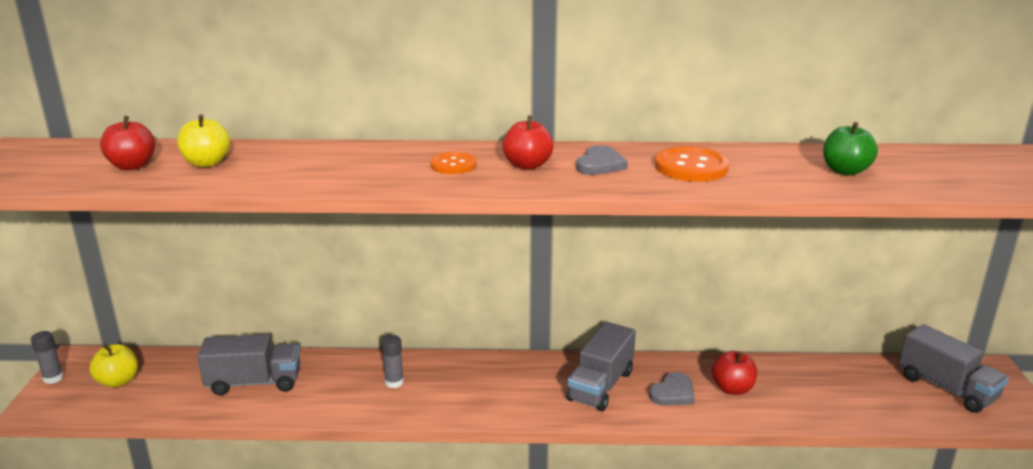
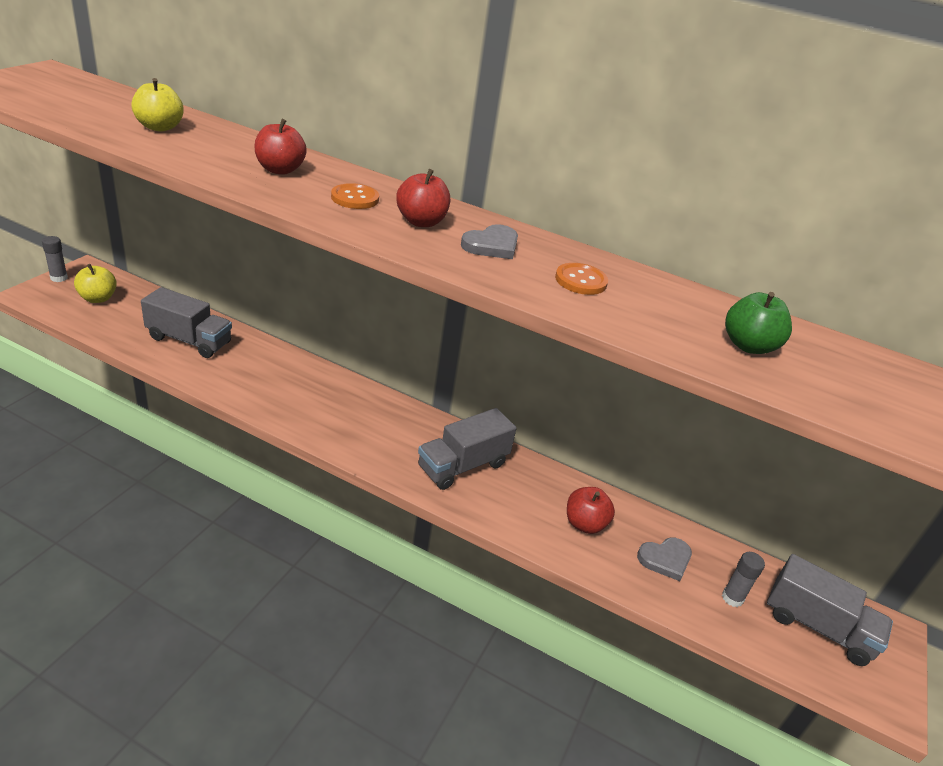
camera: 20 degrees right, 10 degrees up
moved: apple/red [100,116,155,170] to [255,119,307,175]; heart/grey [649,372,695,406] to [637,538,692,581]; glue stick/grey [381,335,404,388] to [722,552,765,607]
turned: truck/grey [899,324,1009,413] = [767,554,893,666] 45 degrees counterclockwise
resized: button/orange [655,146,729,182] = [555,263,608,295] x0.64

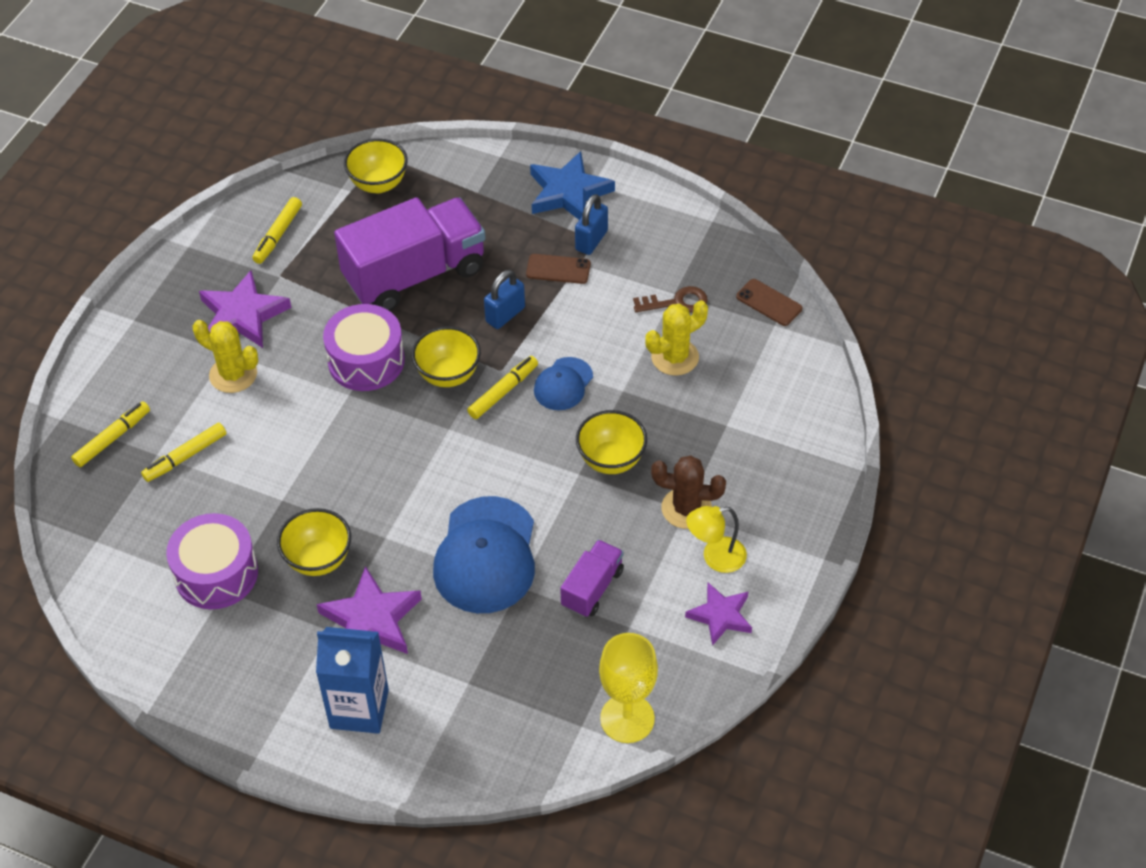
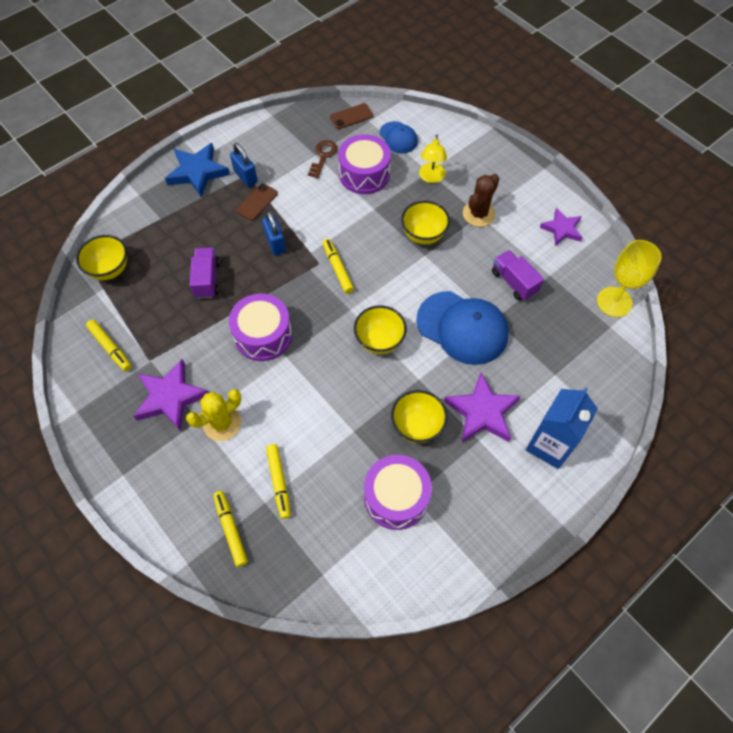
camera: 65 degrees left, 10 degrees up
moved: bowl/yellow [412,326,481,387] to [354,305,407,354]; cap/blue [534,357,593,410] to [379,121,418,154]; lamp/yellow [686,506,747,573] to [419,135,447,183]
replaced: cactus/yellow [645,300,708,376] to drum/purple [338,134,391,194]
resized: truck/purple [334,197,485,311] = [190,247,220,299] x0.49

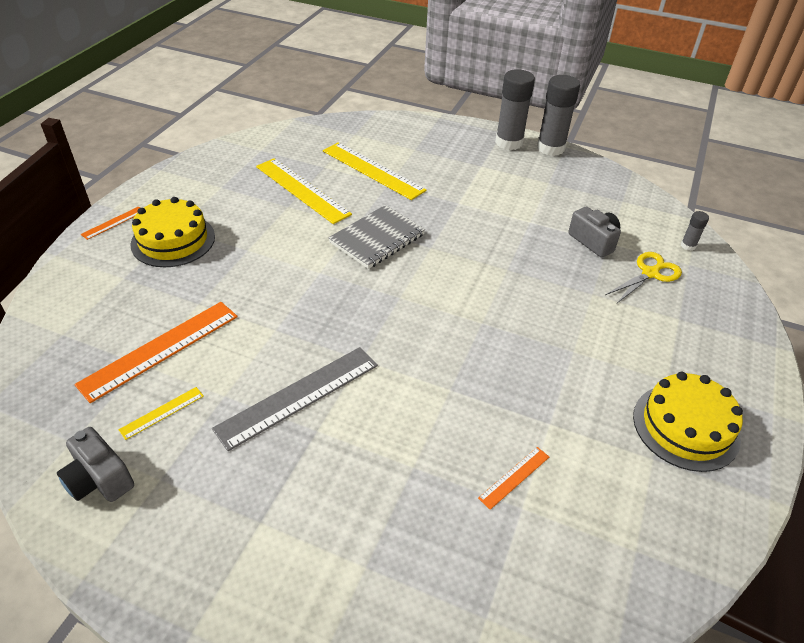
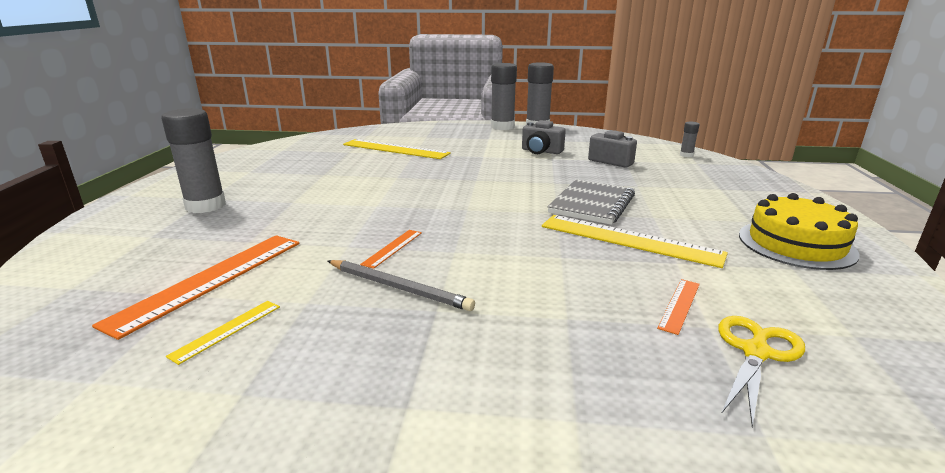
camera: 15 degrees left, 20 degrees down
moved: ruler/orange [81,206,140,240] to [360,230,422,269]; camera/grey [57,427,134,502] to [522,120,566,154]; ruler/yellow [256,158,352,224] to [542,215,728,268]; notebook/grey [328,205,425,269] to [547,179,635,225]; scissors/yellow [606,252,682,303] to [718,316,805,427]
replaced: cake/yellow [130,197,215,267] to glue stick/grey [161,108,226,213]; ruler/grey [212,347,378,451] to pencil/grey [328,260,475,311]

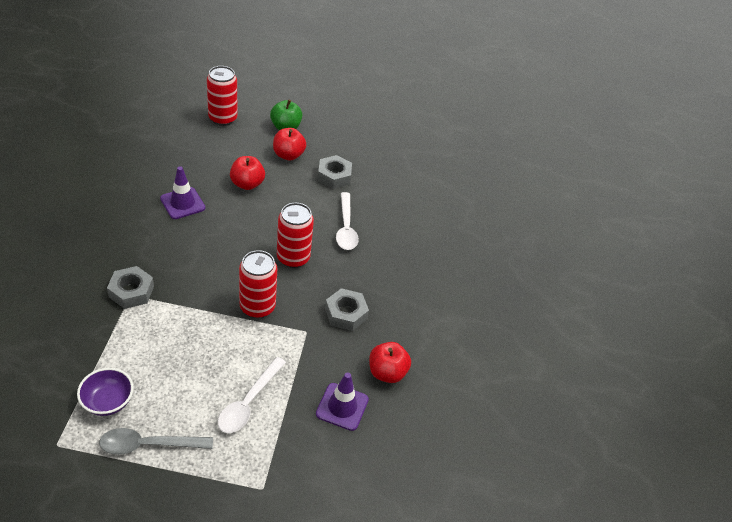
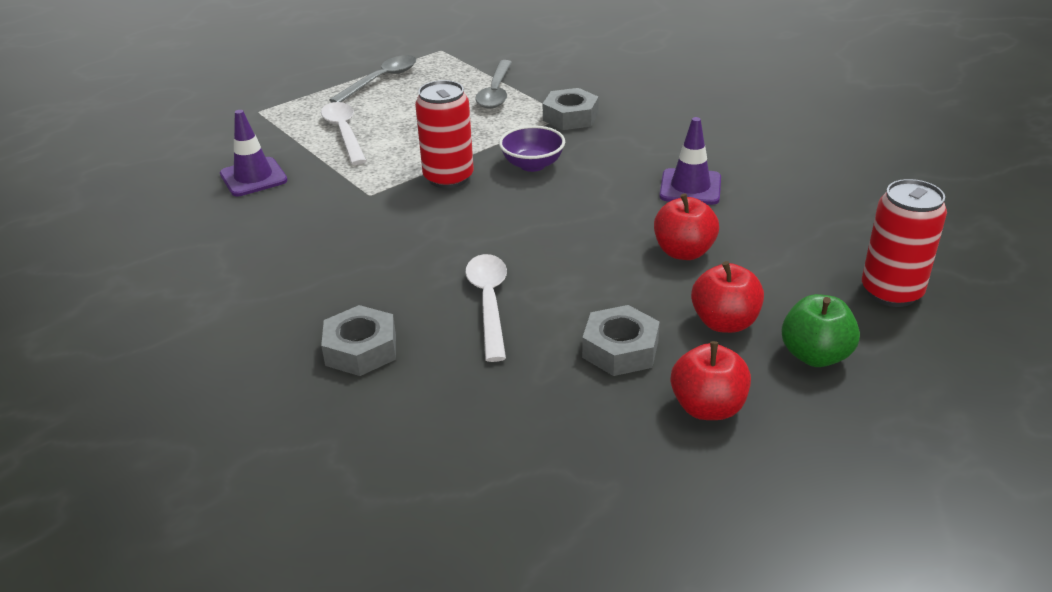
camera: 140 degrees right, 10 degrees down
removed: can/red [277,203,314,268]
added: spoon/grey [475,60,512,109]
moved: nut/grey [325,288,369,331] to [321,305,396,376]; bowl/purple [77,368,134,416] to [499,125,565,172]; apple/red [369,342,411,383] to [671,341,751,420]
turned: spoon/white [336,192,359,250] = [465,254,507,362] 45 degrees clockwise

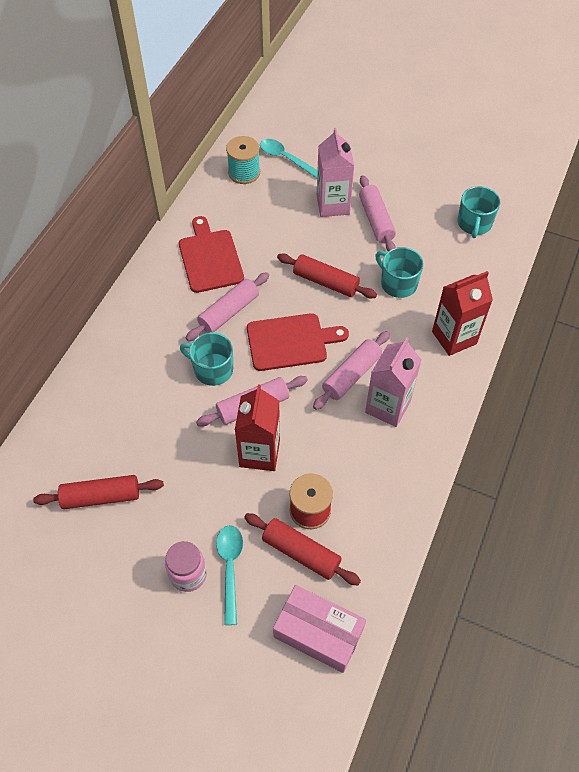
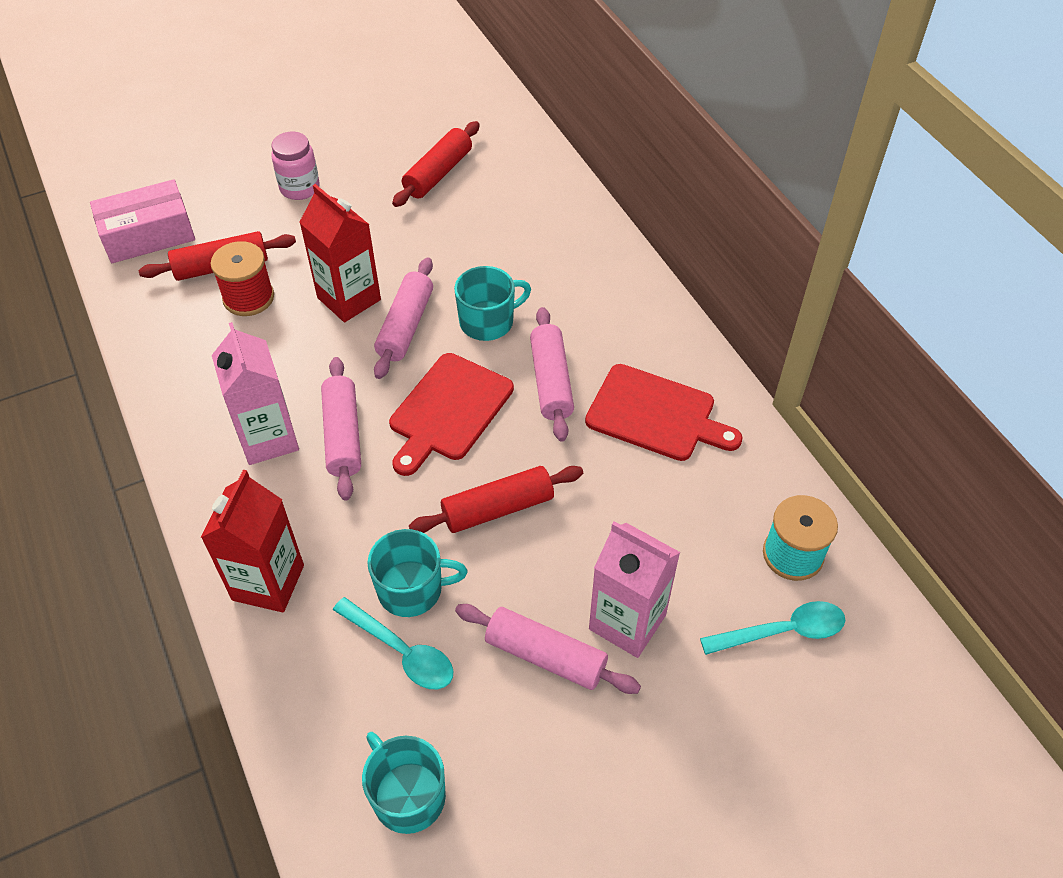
camera: 130 degrees right, 5 degrees down
moved: spoon/turquoise [216,525,243,625] to [333,597,454,689]

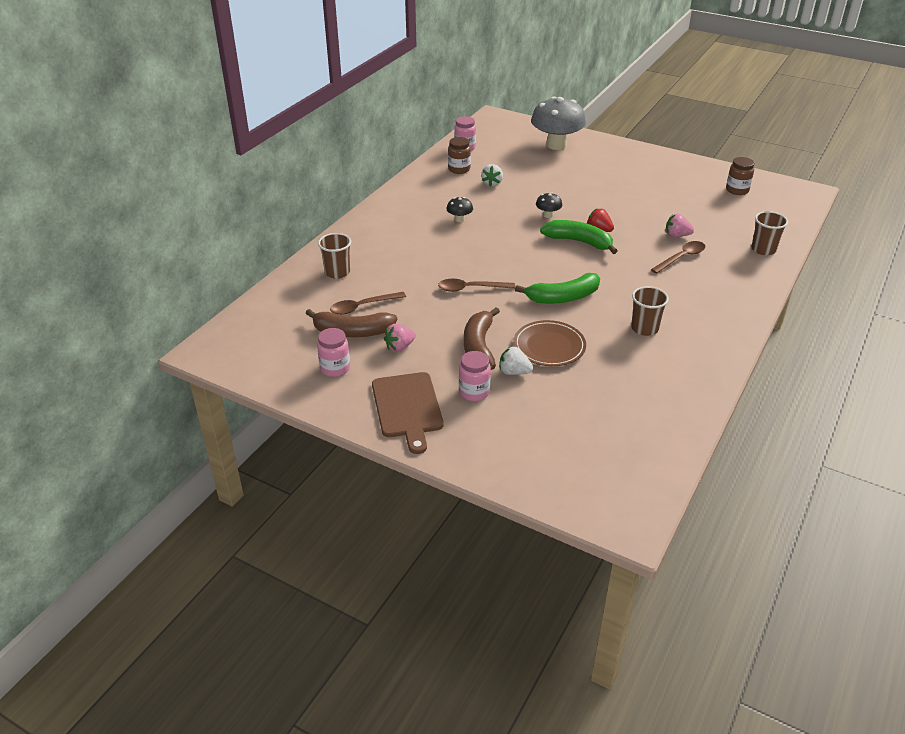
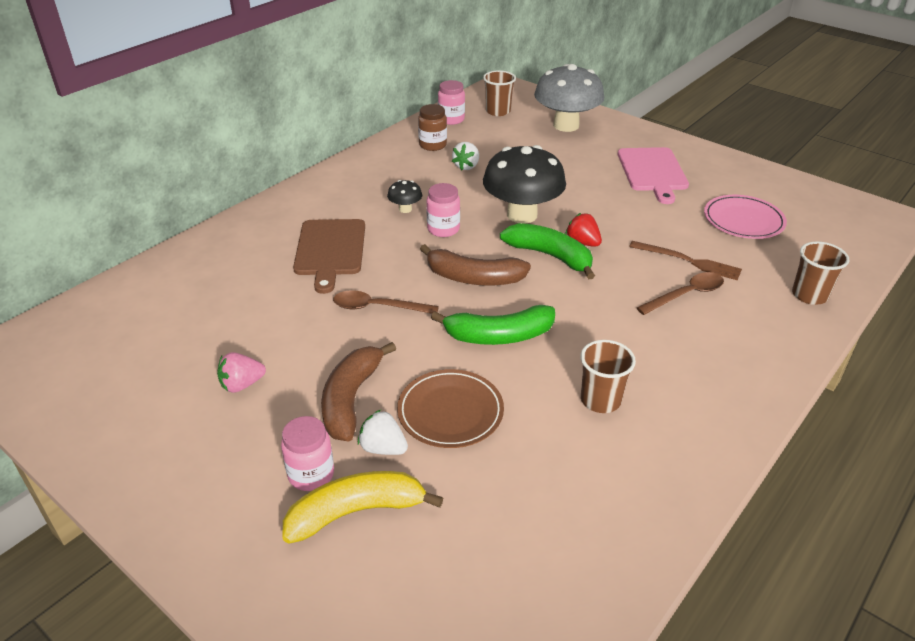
camera: 10 degrees right, 0 degrees up
removed: spoon/brown [330,292,406,315]; jar/brown [726,157,754,195]
added: banana/yellow [282,471,443,544]; cutting board/pink [618,147,689,204]; plate/pink [704,195,787,239]
moved: cutting board/brown [372,372,444,454] to [293,219,365,294]; banana/brown [306,309,397,338] to [420,244,531,286]; jar/pink [317,328,350,377] to [426,183,460,237]; cup/brown [318,233,351,279] to [483,70,516,116]
replaced: strawberry/pink [666,214,694,237] to fork/brown [629,241,742,281]
resized: mushroom/black [536,192,562,218] = [483,145,566,224] x2.31

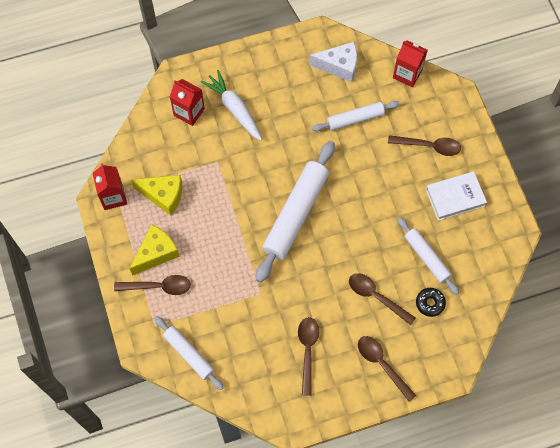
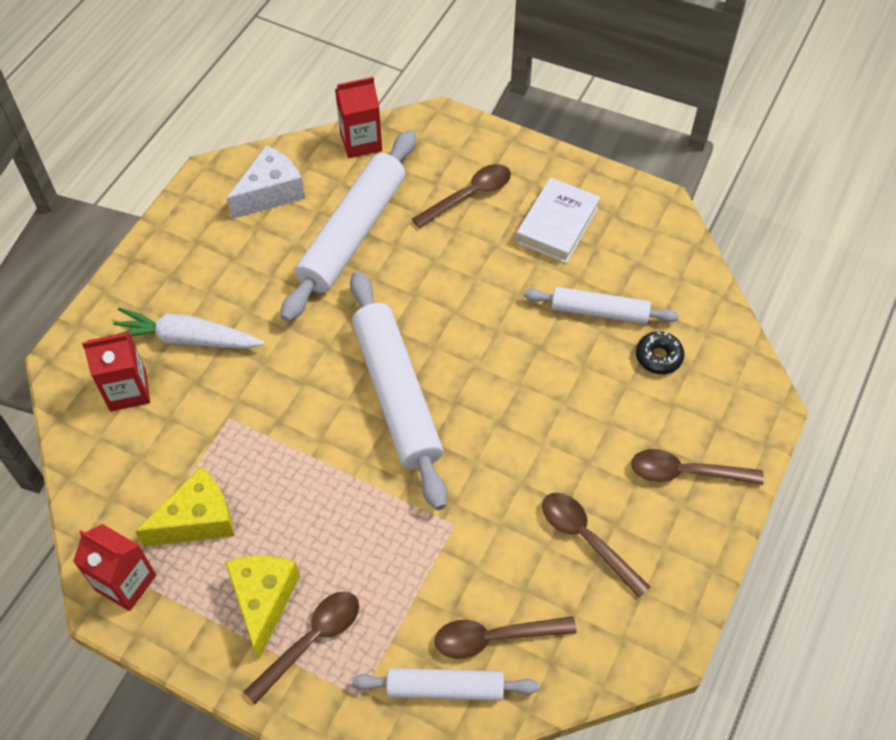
camera: 45 degrees left, 10 degrees down
moved: spoon/brown [349,273,416,325] to [435,616,577,659]
resized: rolling pin/white [312,101,400,131] = [281,130,416,322] x1.74

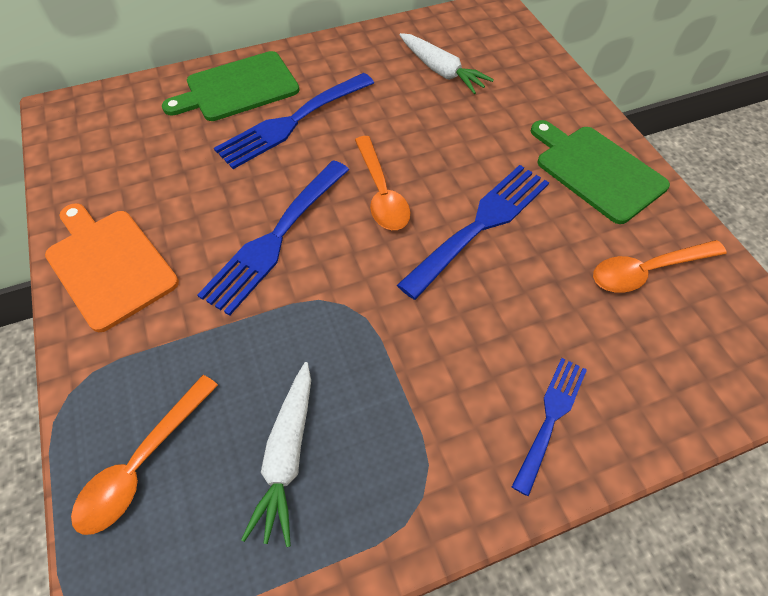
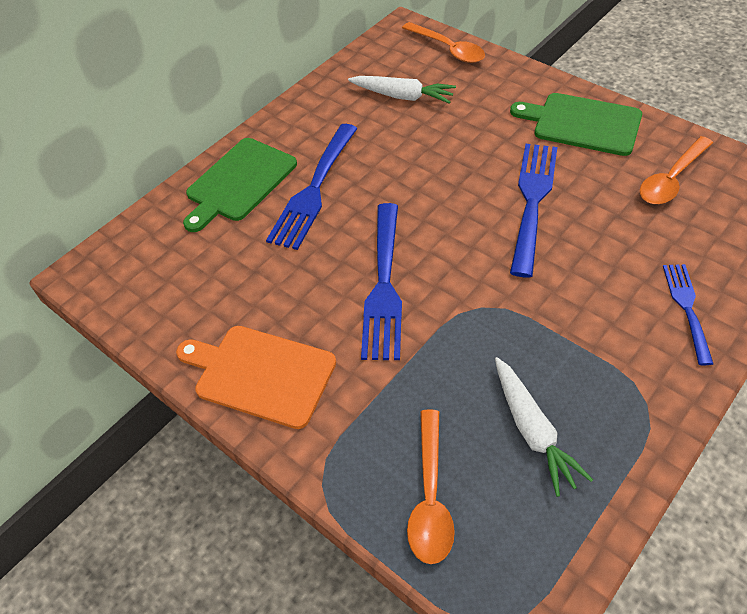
camera: 25 degrees left, 5 degrees down
moved: spoon/orange [355,136,410,230] to [402,22,485,63]

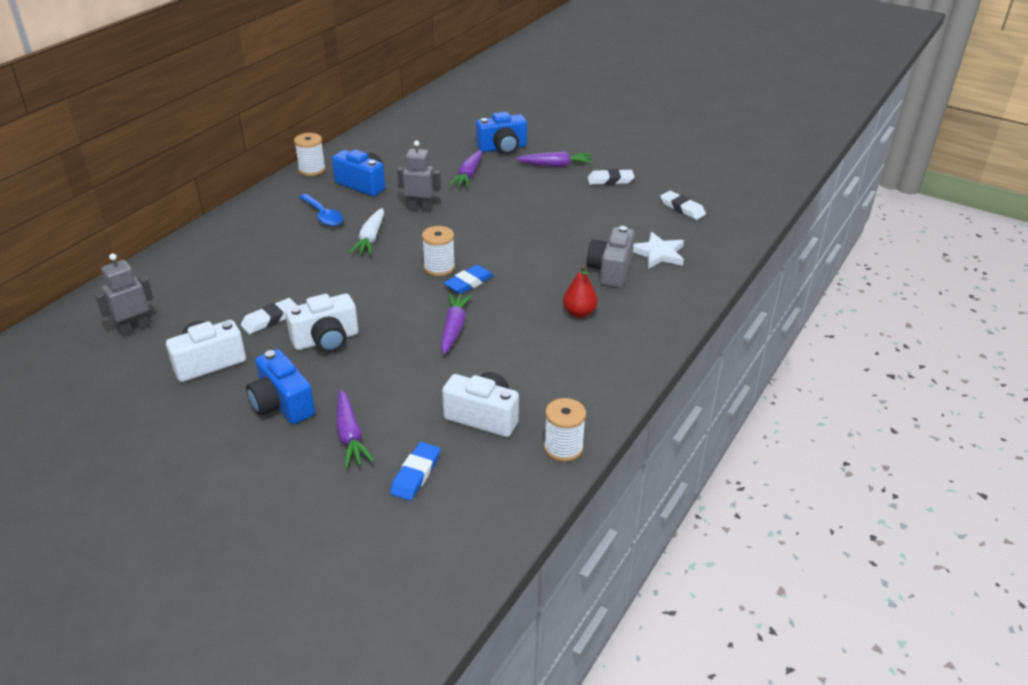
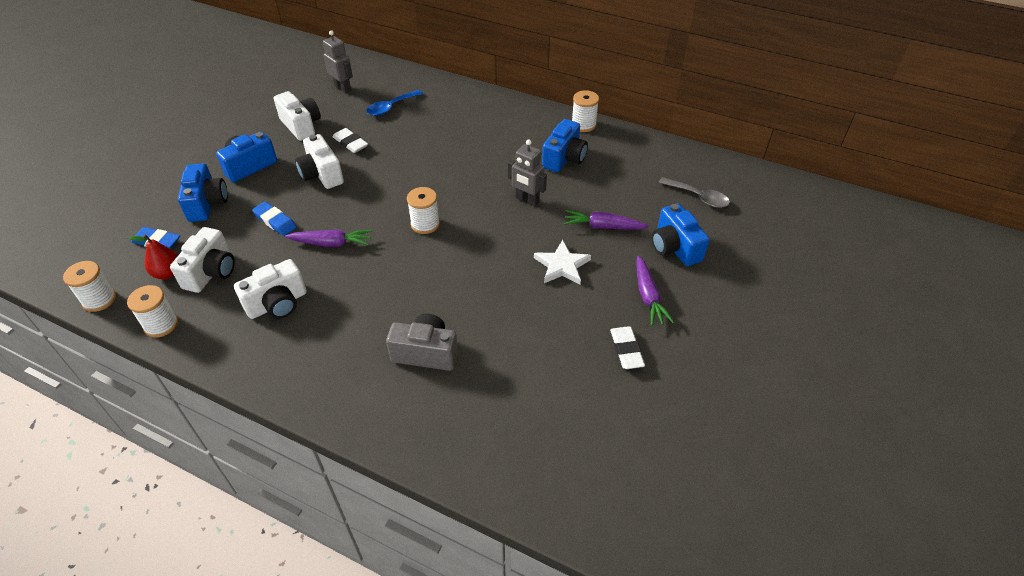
camera: 85 degrees right, 10 degrees up
removed: carrot/white [349,208,384,255]; eraser/white [660,191,706,220]
added: spool/white [63,261,116,312]; camera/white [234,259,307,319]; spoon/grey [658,177,730,208]
moved: pear/red [563,266,598,318] to [129,235,178,279]; eraser/blue [444,265,494,294] to [252,202,297,236]; spoon/blue [299,194,344,226] to [366,90,423,116]; star/white [633,232,684,269] to [534,240,591,284]
replaced: carrot/purple [336,389,374,468] to camera/blue [178,163,228,222]
turned: robot/grey [397,141,441,212] = [508,140,547,206] 120 degrees clockwise

